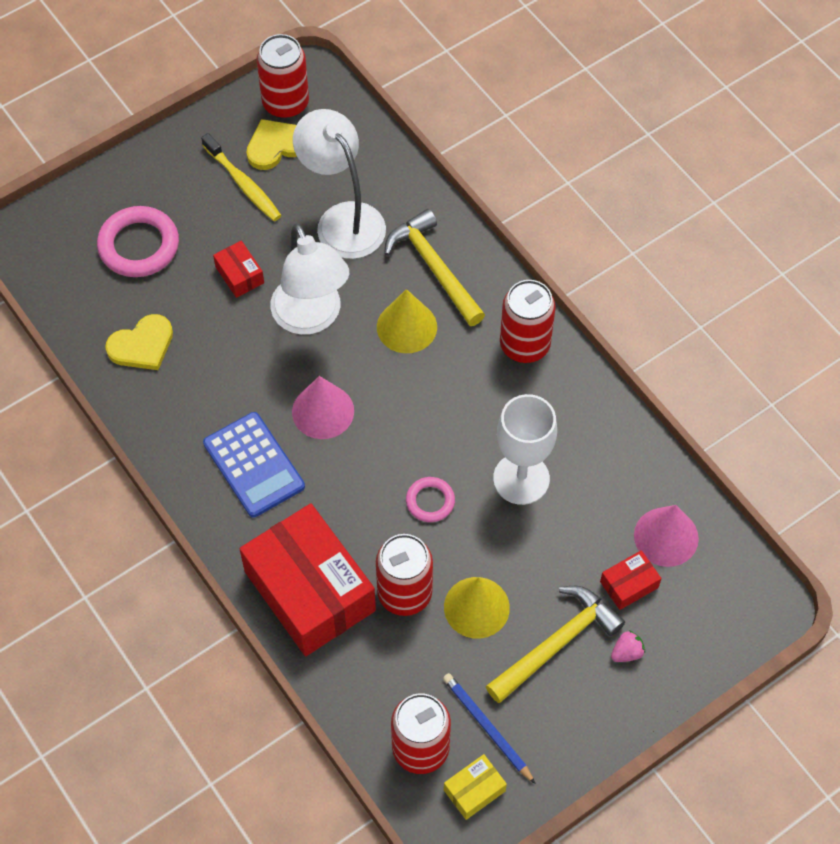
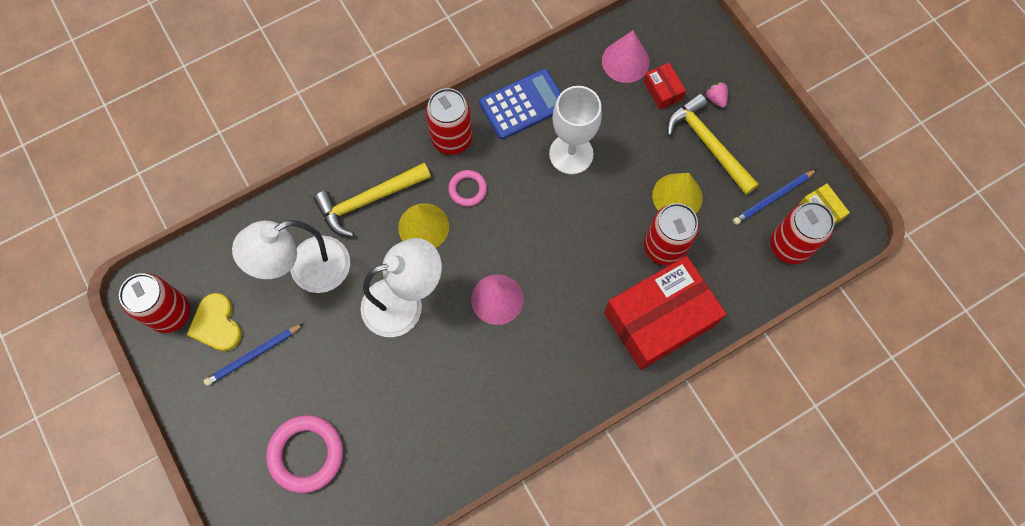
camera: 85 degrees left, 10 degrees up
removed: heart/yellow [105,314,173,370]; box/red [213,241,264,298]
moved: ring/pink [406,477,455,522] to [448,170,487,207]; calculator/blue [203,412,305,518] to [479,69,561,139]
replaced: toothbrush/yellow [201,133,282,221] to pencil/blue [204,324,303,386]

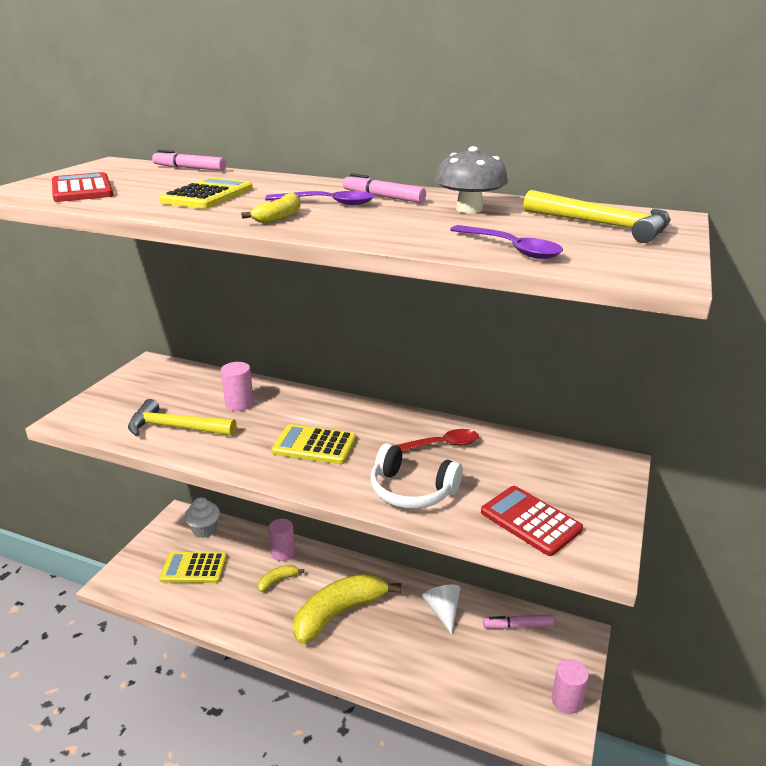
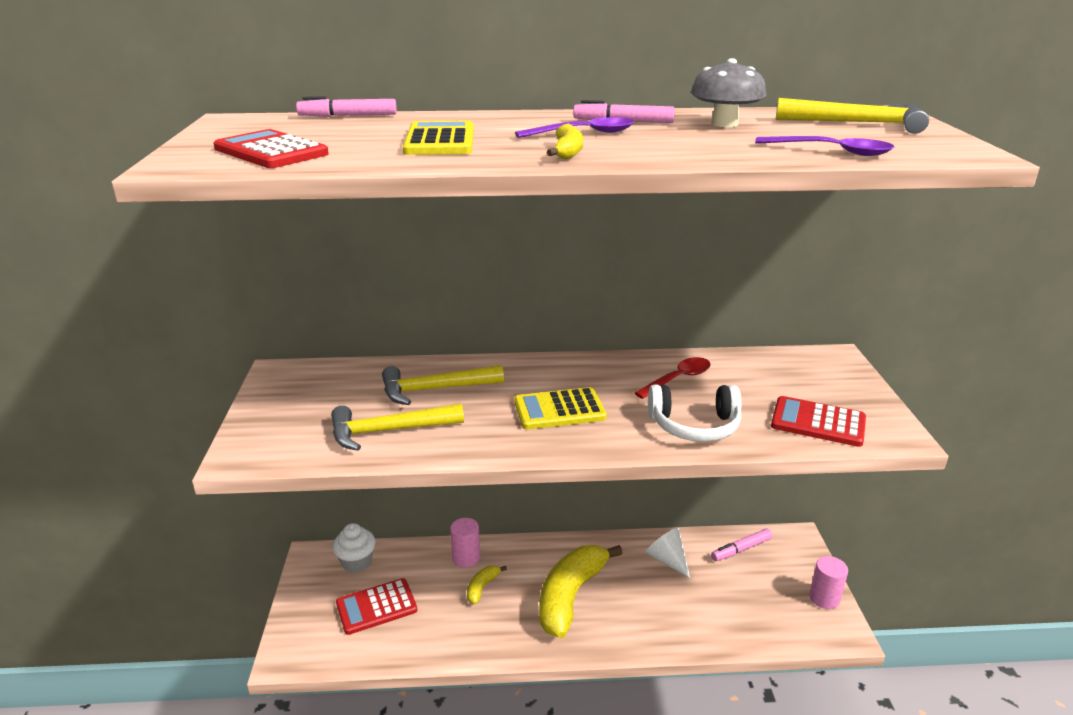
camera: 25 degrees left, 0 degrees up
replaced: cylinder/pink [221,362,254,411] to hammer/yellow [382,365,504,405]
recoloured: calculator/yellow [159,552,227,583] to calculator/red [336,578,417,635]

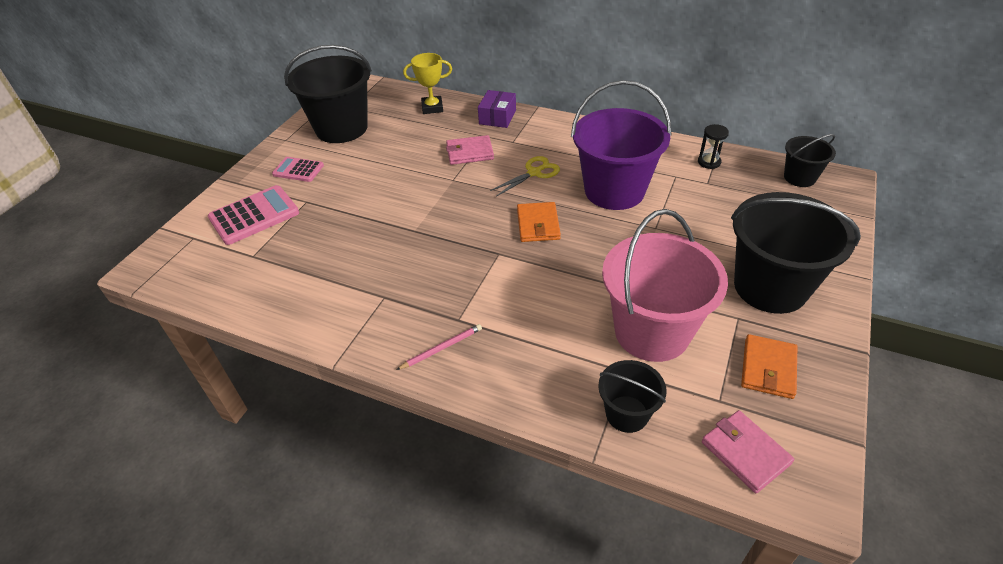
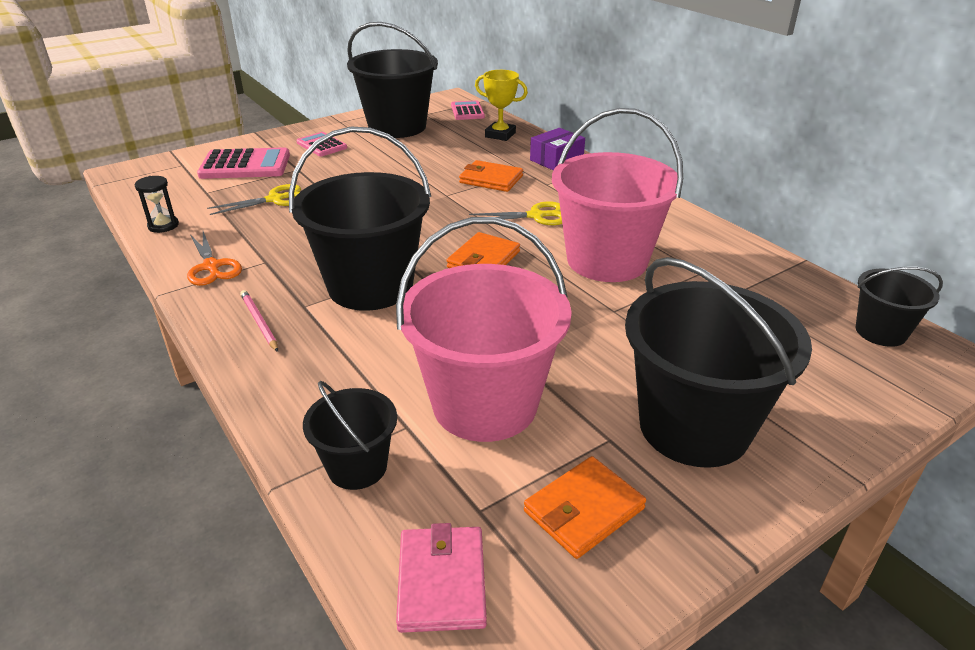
camera: 30 degrees right, 10 degrees down
added: scissors/orange [187,231,242,286]; scissors/yellow [207,184,301,215]; bucket/black [289,126,431,311]; calculator/pink [451,100,485,120]
moved: hourglass/black [698,124,729,169] to [135,176,179,233]
recoloured: wallet/pink [446,135,494,165] to wallet/orange [459,160,523,192]; bucket/purple [571,80,671,210] to bucket/pink [552,108,683,282]
turned: pencil/pink [396,324,482,370] = [240,290,278,352] 120 degrees counterclockwise

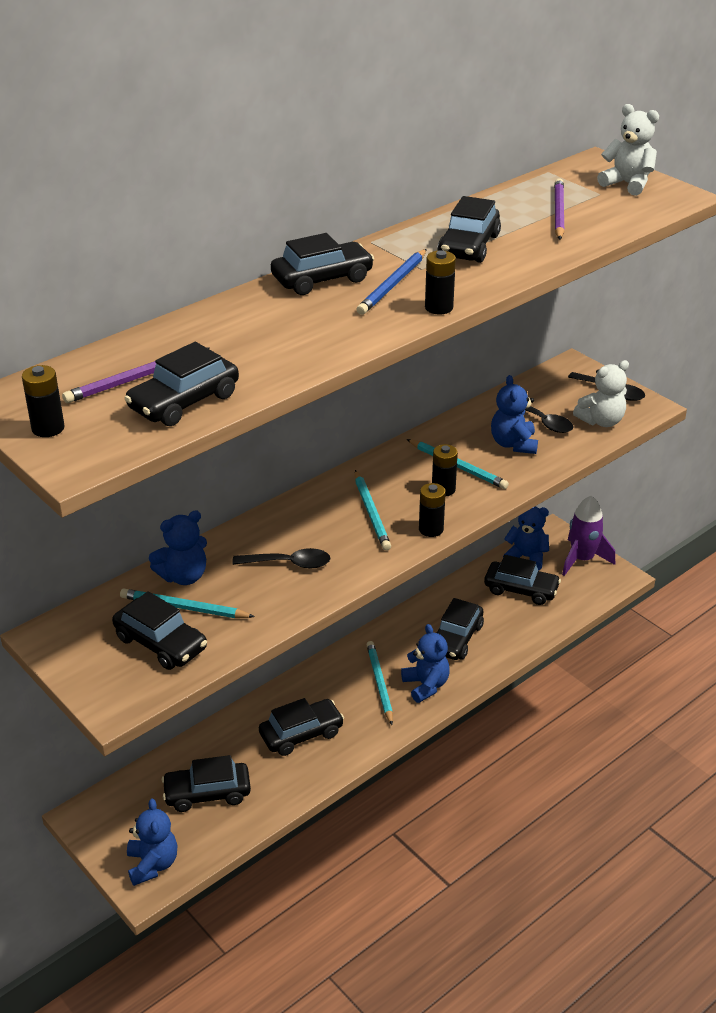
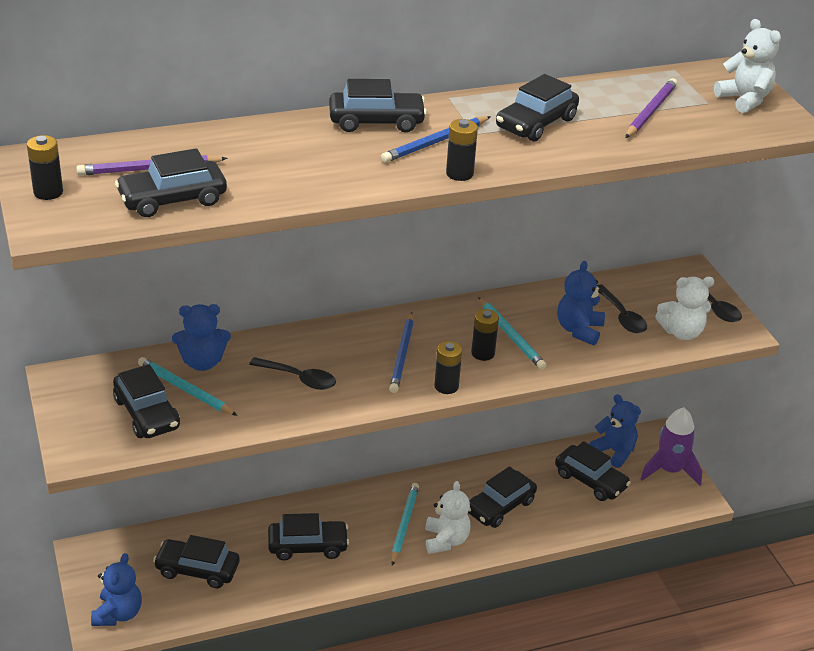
camera: 20 degrees right, 0 degrees up
recoloured: pencil/turquoise [355,470,391,551] to pencil/blue [389,312,414,393]; teddy bear/blue [401,624,450,703] to teddy bear/white [425,481,471,554]

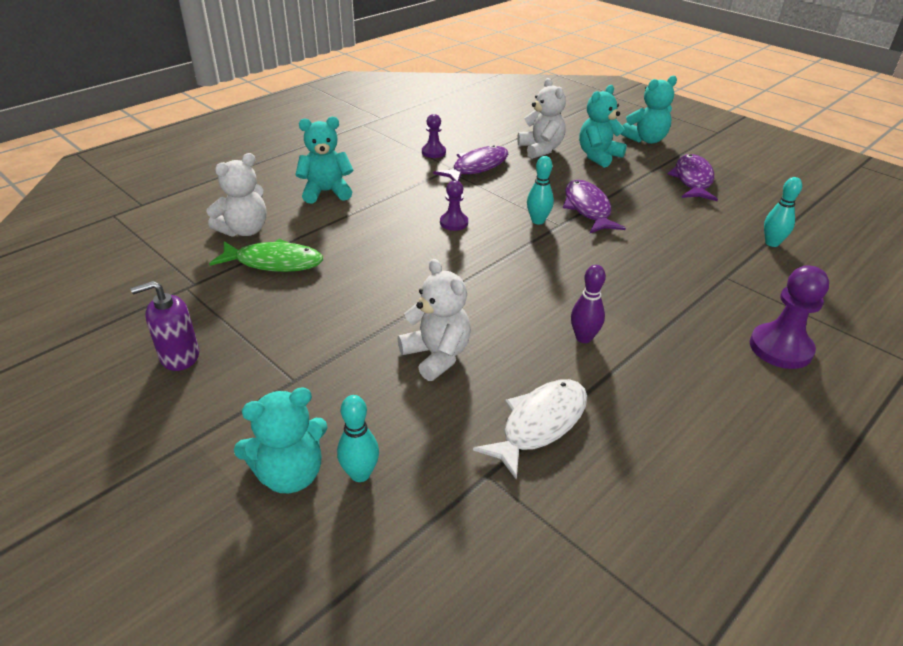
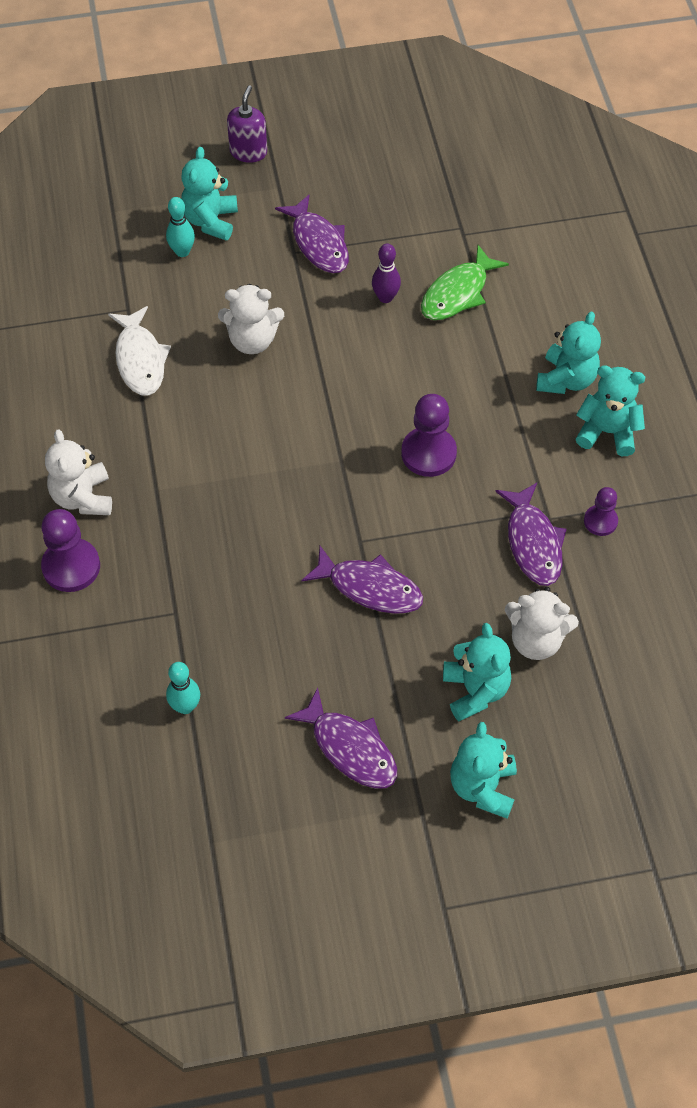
camera: 125 degrees right, 20 degrees up
removed: bowling pin/turquoise [527,156,554,224]
added: fish/purple [275,195,349,273]; teddy bear/turquoise [576,365,645,456]
moved: teddy bear/white [207,153,267,237] to [45,429,112,515]; soap dispenser/purple [130,281,199,371] to [227,85,267,163]; bowling pin/purple [571,265,606,343] to [372,243,401,303]
resized: pawn/purple [440,180,468,231] = [401,394,457,477] x1.68

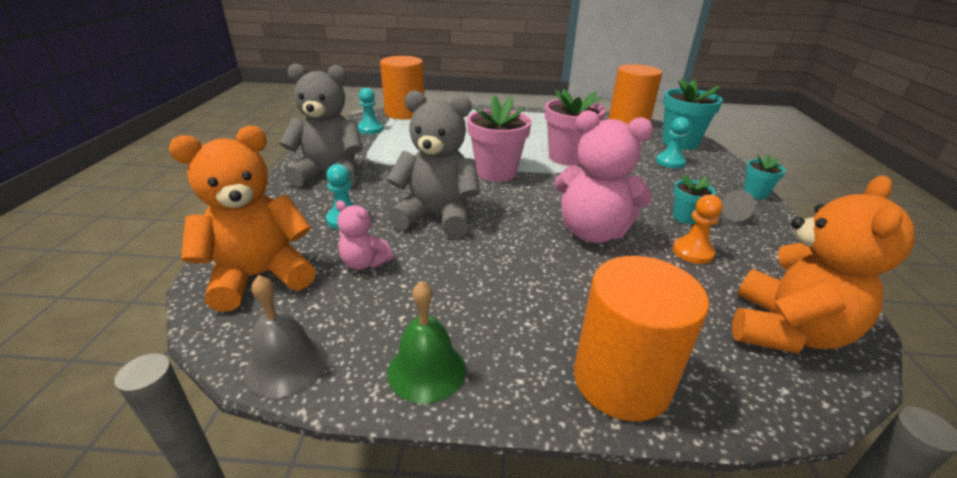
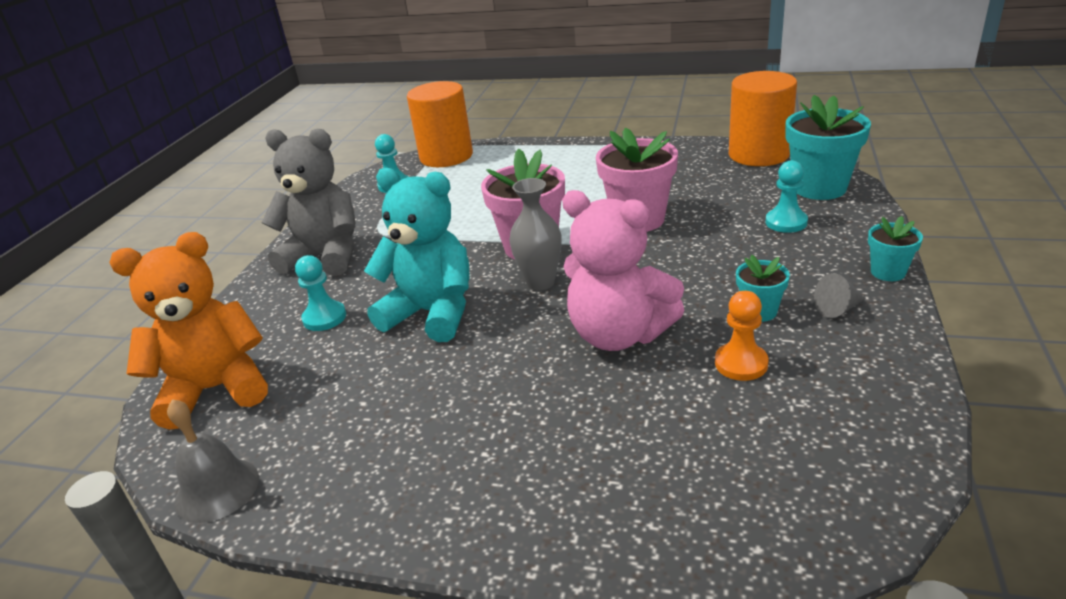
camera: 15 degrees right, 0 degrees up
removed: teddy bear/pink [336,200,394,270]; bell/green [387,281,466,404]; cylinder/orange [574,256,709,422]; teddy bear/orange [732,175,915,353]
added: vase/grey [509,178,562,290]
recoloured: teddy bear/grey [387,90,480,238] to teddy bear/turquoise [364,168,470,342]

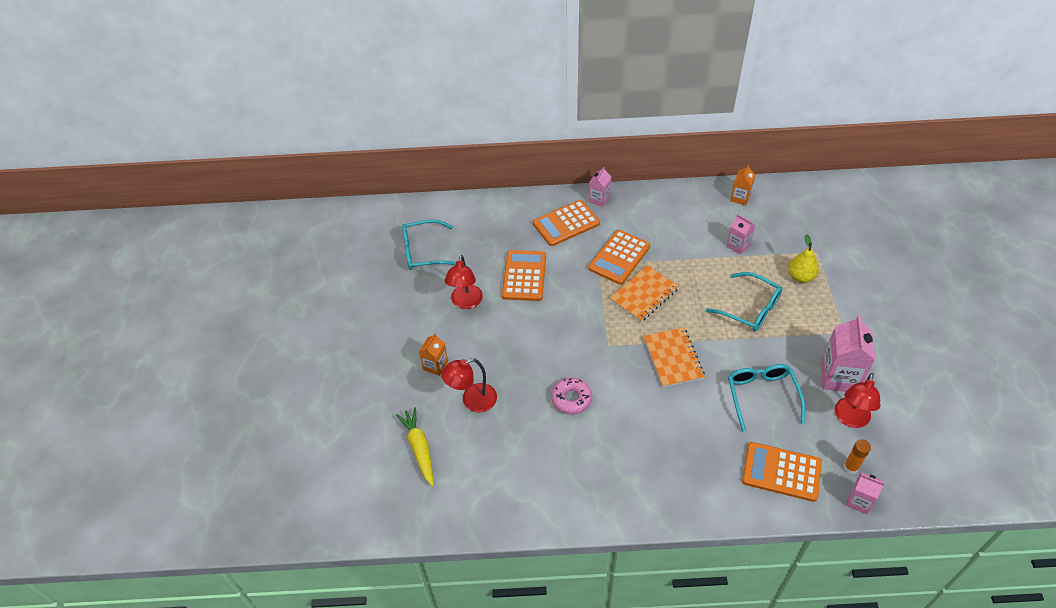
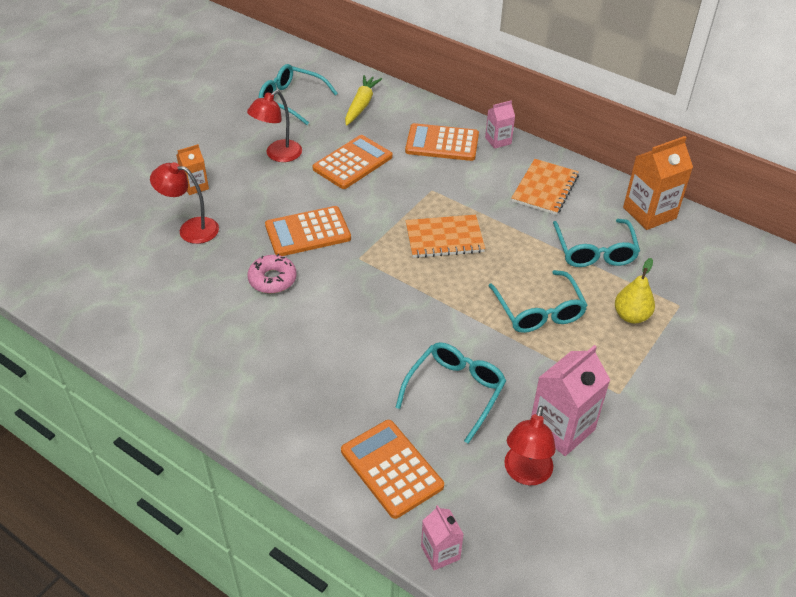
camera: 35 degrees right, 5 degrees down
removed: glue stick/orange [844,439,871,474]
moved: calculator/orange [588,230,650,285] to [265,206,351,256]; carrot/yellow [396,407,434,487] to [345,75,382,126]; notebook/orange [644,327,705,387] to [511,159,579,215]
replaced: carton/pink [727,214,755,255] to glasses/turquoise [553,219,640,267]
turned: lamp/red [834,373,880,428] = [504,406,556,485] 45 degrees counterclockwise
resized: carton/orange [730,165,755,205] = [623,136,693,230] x1.78

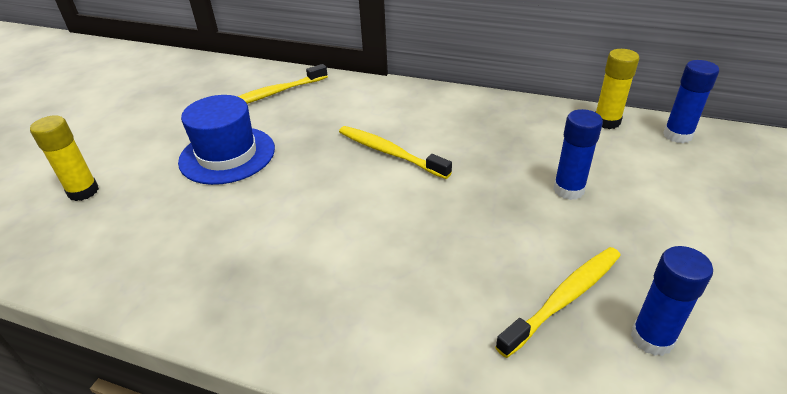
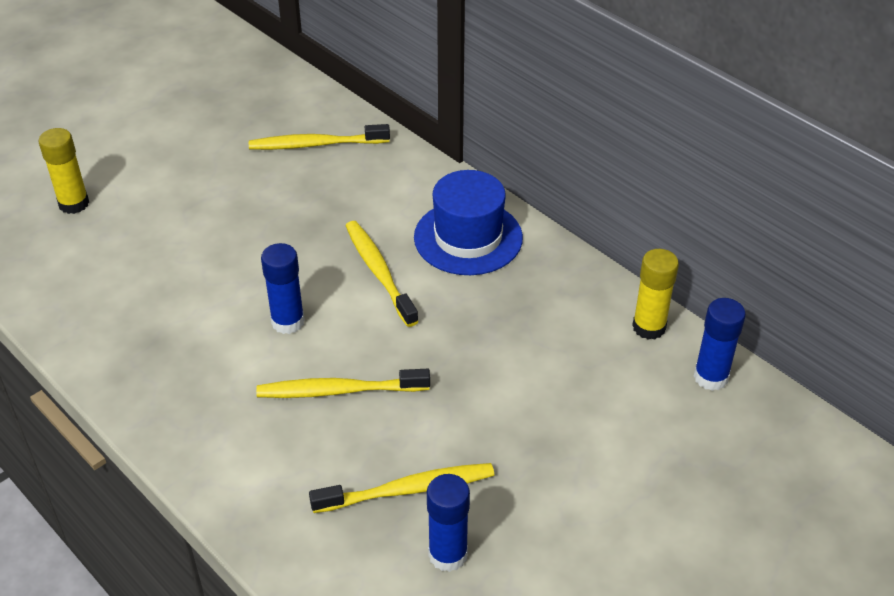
camera: 25 degrees right, 5 degrees up
added: toothbrush/yellow [256,369,430,398]
moved: glue stick/blue [553,109,603,200] to [261,243,305,334]; hat/blue [178,95,275,185] to [414,170,523,275]

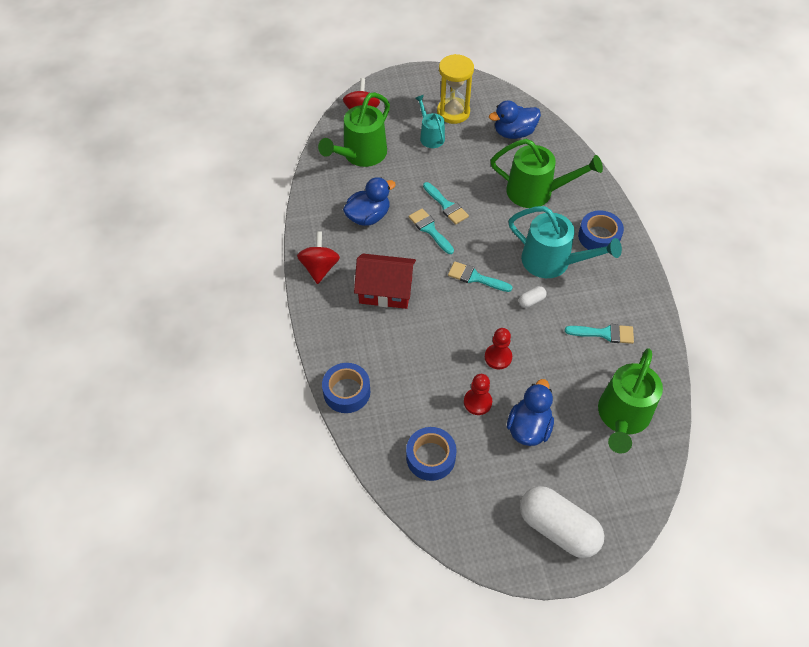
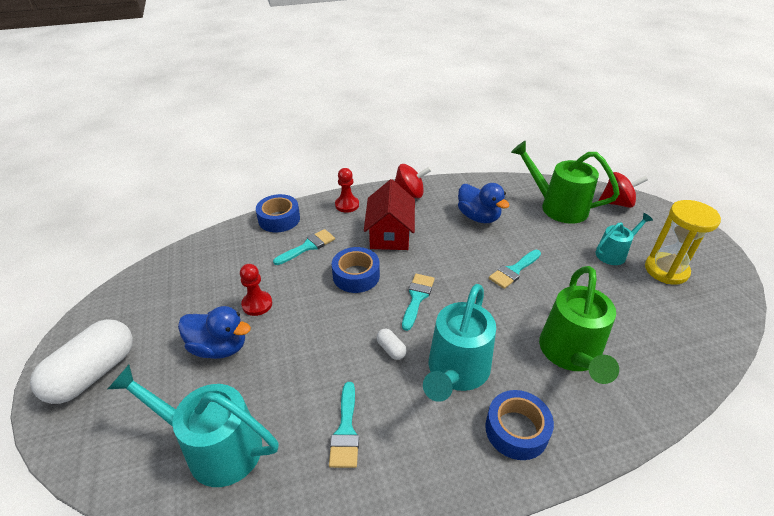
camera: 85 degrees right, 15 degrees down
removed: duck/blue [489,100,541,139]
moved: brush/turquoise [409,208,454,254] to [273,229,335,265]; tape/blue [406,427,457,481] to [332,247,380,293]; pawn/red [485,328,512,369] to [335,168,359,213]
recoloured: watering can/green [598,348,663,453] to watering can/turquoise [108,365,279,487]

